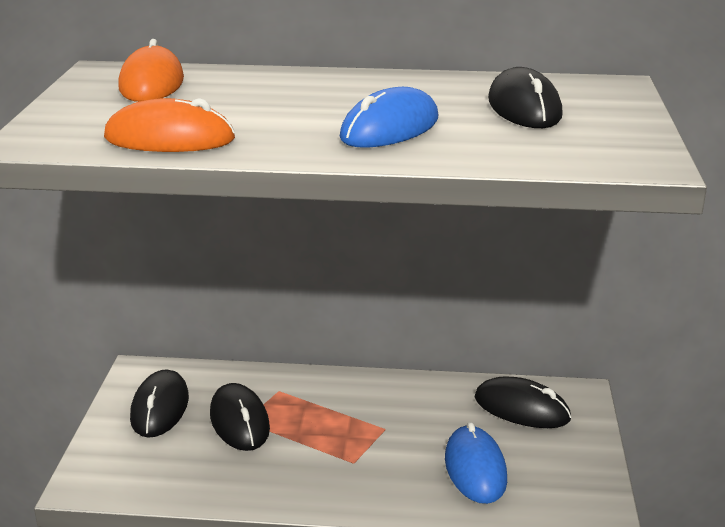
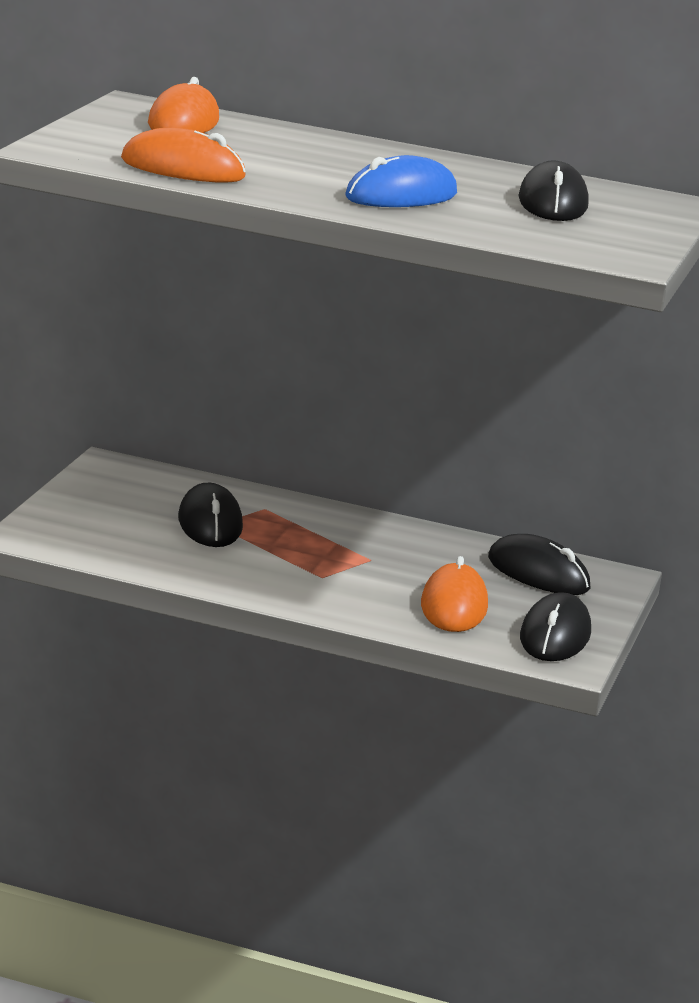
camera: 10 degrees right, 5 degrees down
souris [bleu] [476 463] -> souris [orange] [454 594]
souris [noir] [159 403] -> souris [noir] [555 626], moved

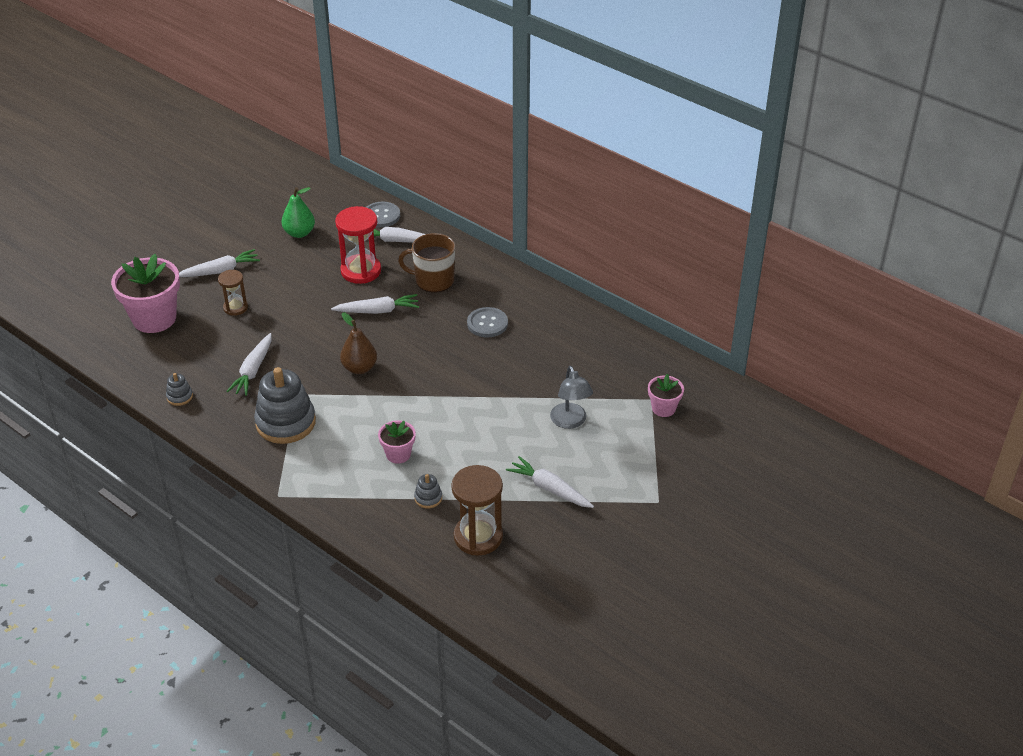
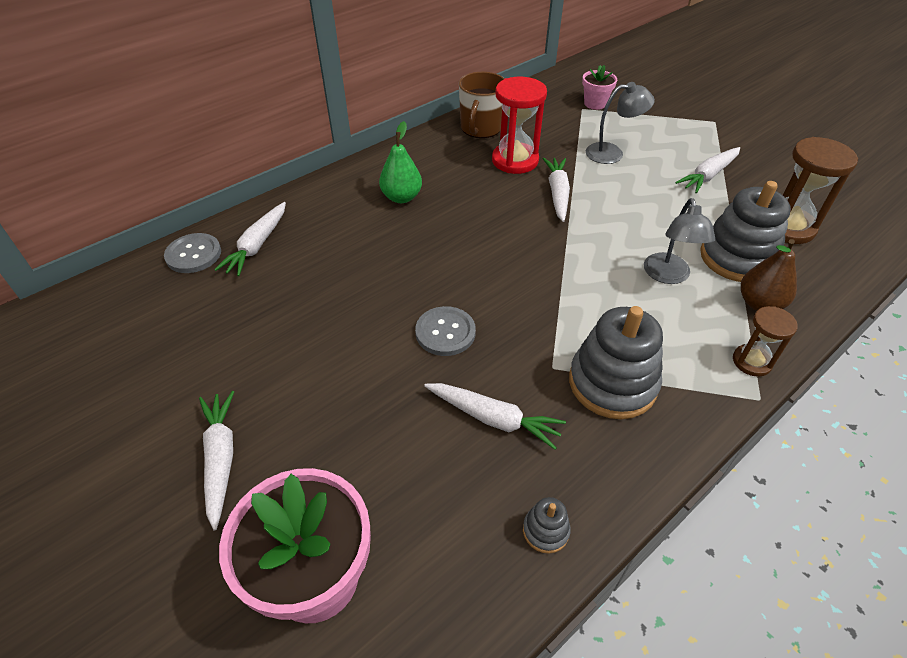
camera: 80 degrees left, 5 degrees up
poire [vert] [298 212] -> poire [vert] [400 162], moved
bouton [gris] [487 322] -> bouton [gris] [445 331], moved
tasse [marron] [426 262] -> tasse [marron] [482 105], moved
sablier [rouge] [358 245] -> sablier [rouge] [519 125], moved
carotte [blanc] [375 304] -> carotte [blanc] [556 190], moved
pot de fleurs [rose] [397 441] -> lampe [gris] [679 241]
jouet à empiler [gris] [428 491] -> jouet à empiler [gris] [745 231], x2.26
sablier [marron] [233 293] -> sablier [marron] [765 341], moved
poire [marron] [358 343] -> poire [marron] [769 275], moved

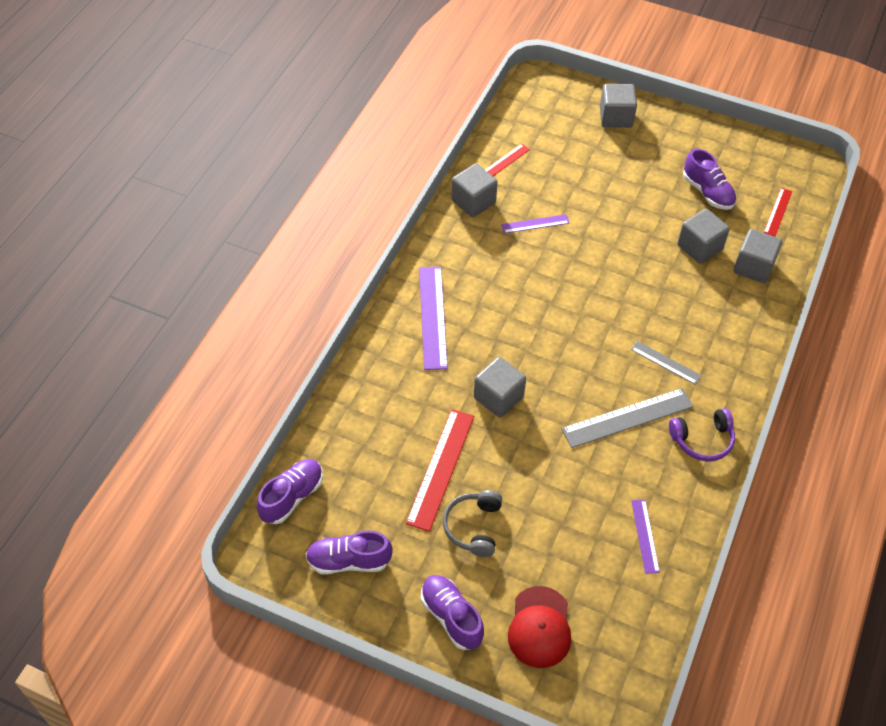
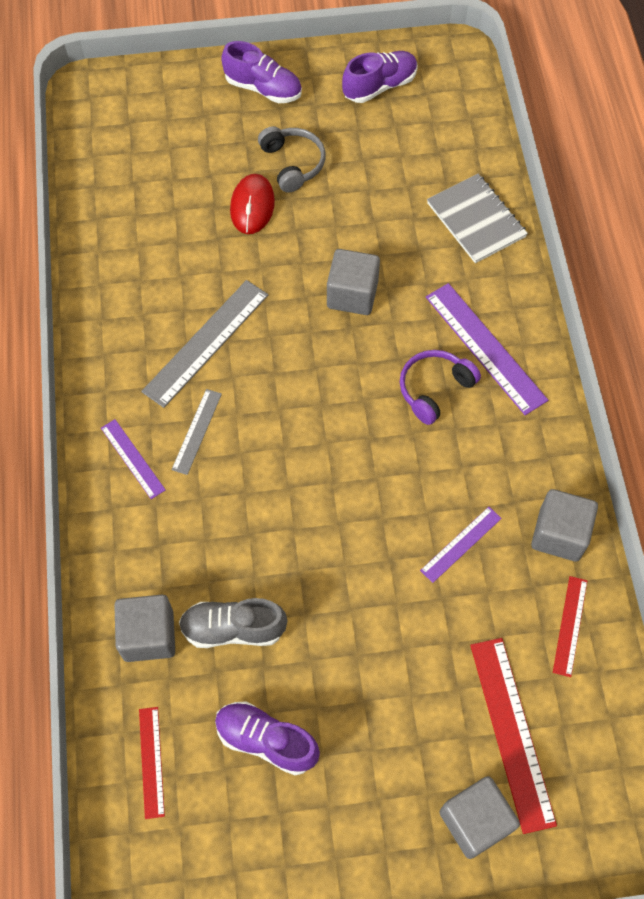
camera: 150 degrees right, 10 degrees up
règle [violet] [645 536] -> règle [violet] [133 459], moved
règle [gris] [666 363] -> règle [gris] [196 432], 75 degrees counterclockwise
cube [gris] [703 236] -> chaussure [gris] [233 623]
none -> souris [rouge] [252 204]
casque audio [violet] [702 434] -> casque audio [violet] [440 387], moved
none -> carnet [gris] [477 218]
règle [rouge] [440 470] -> règle [rouge] [513 736], moved
chaussure [violet] [290 491] -> none
casquette [rouge] [539 627] -> none

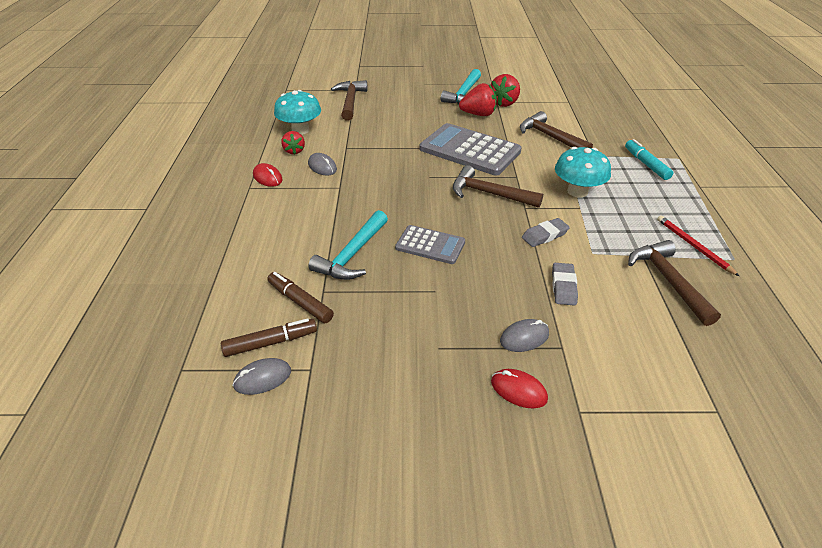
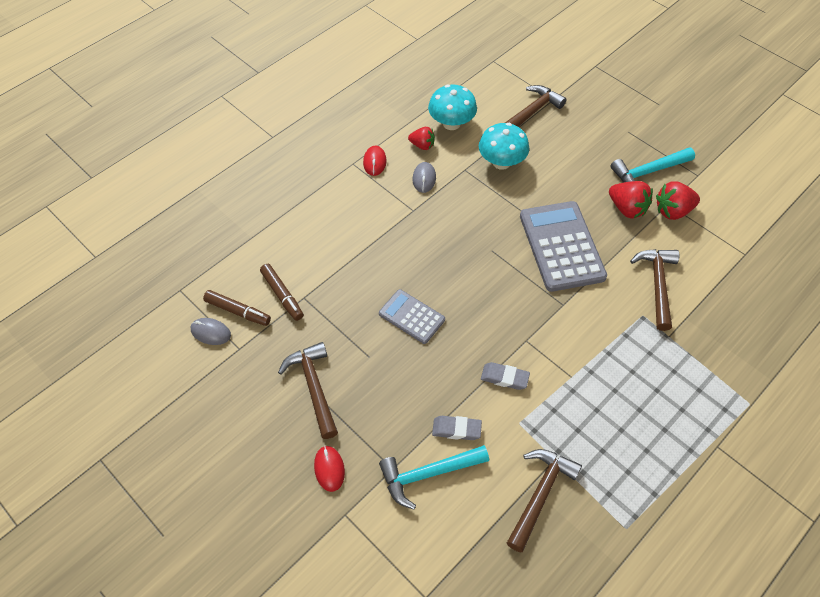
camera: 45 degrees right, 15 degrees up
feutre [marron] [301 297] -> feutre [marron] [282 292], 150 degrees clockwise
marteau [marron] [498 186] -> marteau [marron] [308 390], moved
calculatrice [gris] [430 244] -> calculatrice [gris] [412 316], 150 degrees clockwise
marteau [turquoise] [348 245] -> marteau [turquoise] [434 477], moved
fraise [rouge] [293 142] -> fraise [rouge] [421 138], 105 degrees counterclockwise
gomme [gris] [565 284] -> gomme [gris] [457 428], 45 degrees clockwise
champignon [turquoise] [583 172] -> champignon [turquoise] [504 146], moved
souris [gris] [524 335] -> none
feutre [turquoise] [649 159] -> none
crayon [rouge] [698 246] -> none

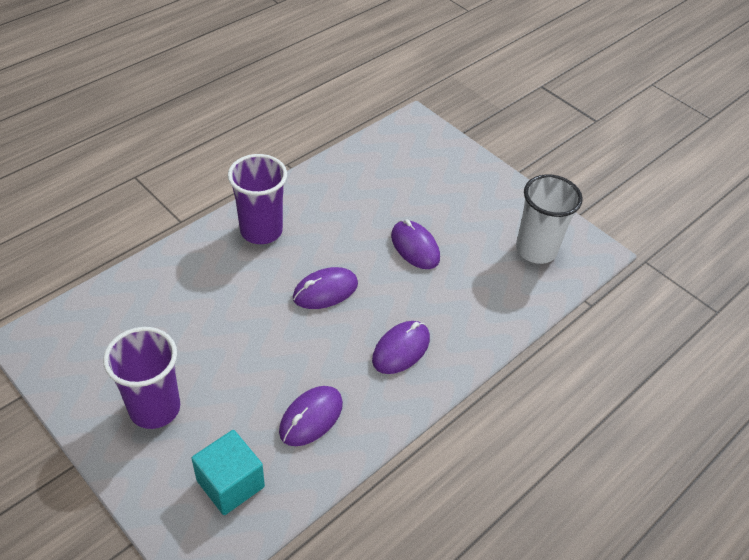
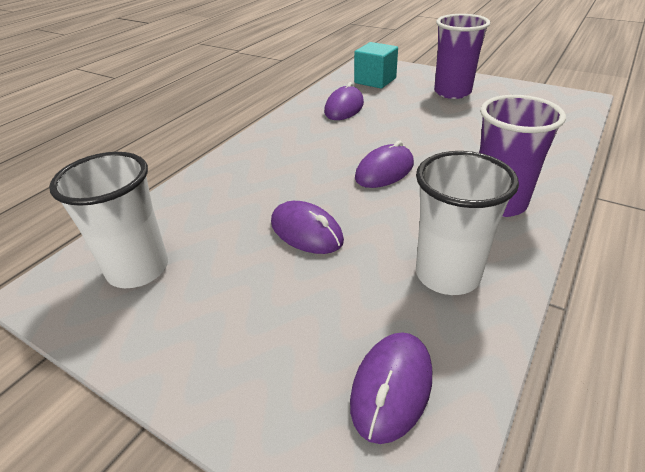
camera: 170 degrees right, 10 degrees down
souris [violet] [401 347] -> souris [violet] [391 388], moved
none -> gobelet [blanc] [467 223]

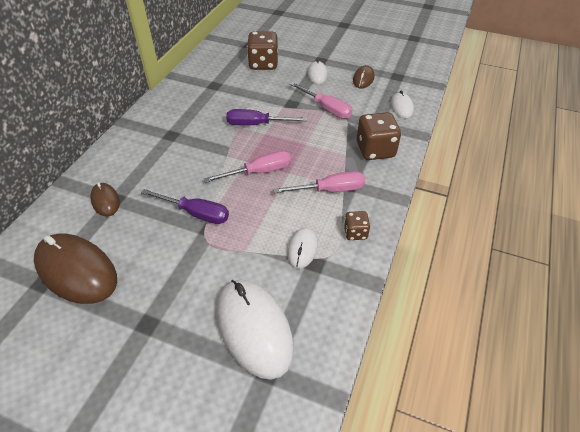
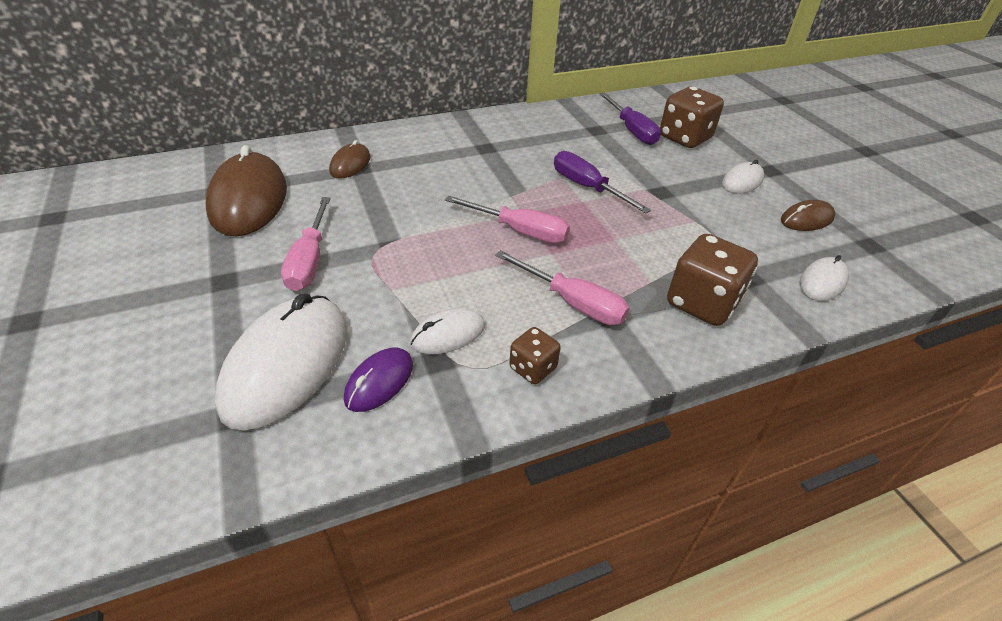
camera: 45 degrees right, 5 degrees down
tournevis [rose] [321 100] -> tournevis [rose] [306 244], moved
none -> souris [violet] [378 380]
tournevis [violet] [185 206] -> tournevis [violet] [630 119], moved

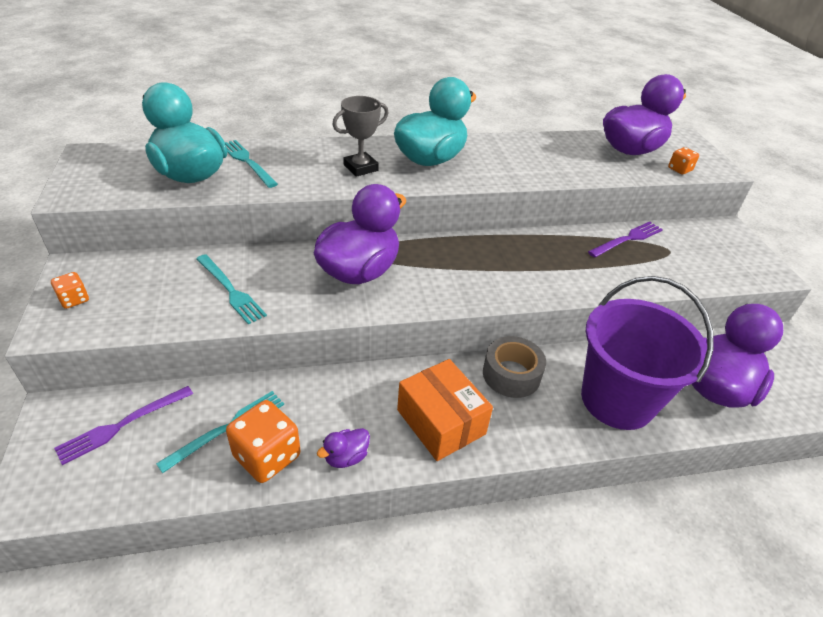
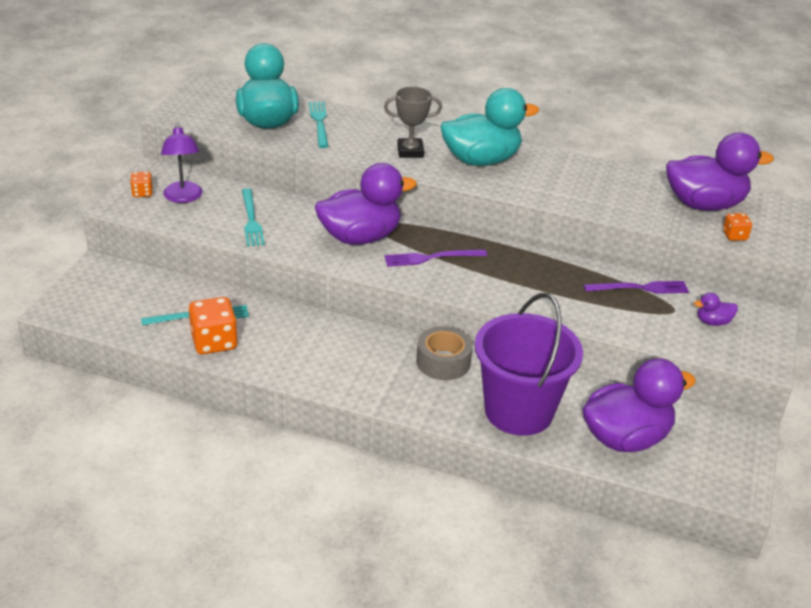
camera: 30 degrees right, 5 degrees down
none -> lampe [violet] [181 163]
fourchette [violet] [123 425] -> fourchette [violet] [435 258], moved
canard [violet] [343 448] -> canard [violet] [716 309], moved
boîte [orange] [445 410] -> none

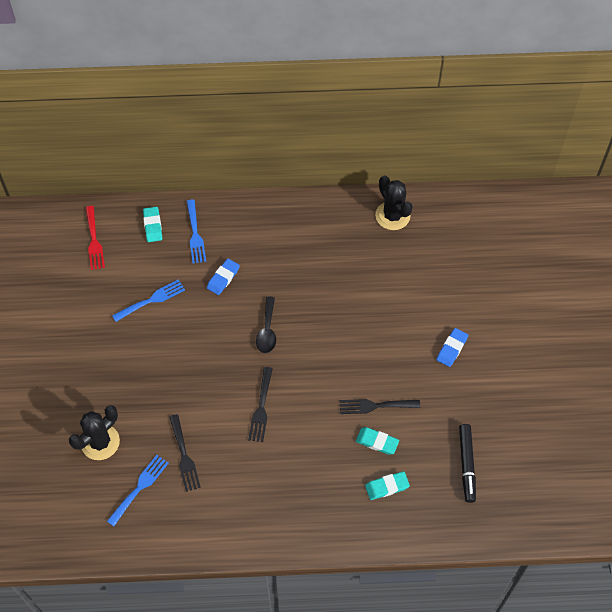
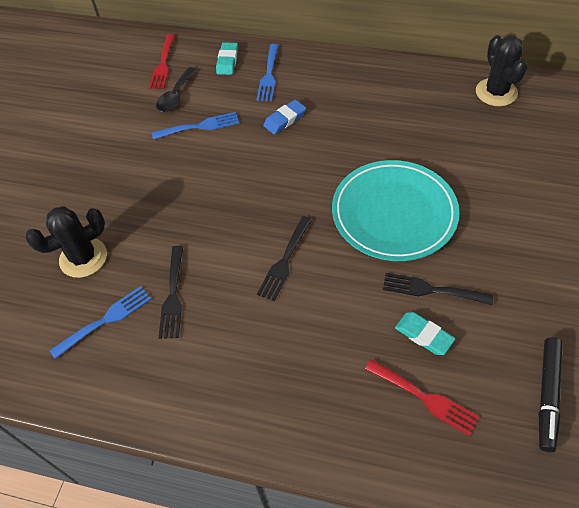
camera: 20 degrees right, 5 degrees down
cuillère [noir] [266 324] -> cuillère [noir] [176 89], moved
none -> assiette [turquoise] [396 210]
gomme [turquoise] [387 485] -> fourchette [rouge] [422 397]
gomme [bleu] [452 347] -> none

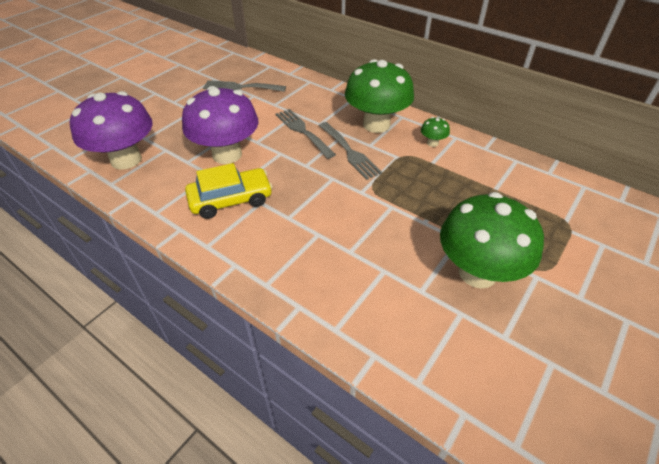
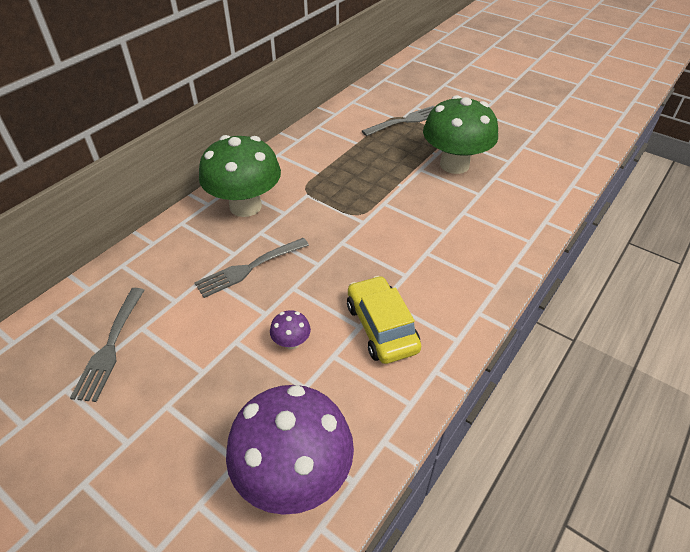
camera: 90 degrees left, 0 degrees up
champignon [violet] [220 125] -> champignon [violet] [290 330], x0.41
fourchette [gris] [350 151] -> fourchette [gris] [398 121], moved
champignon [vert] [435 132] -> none

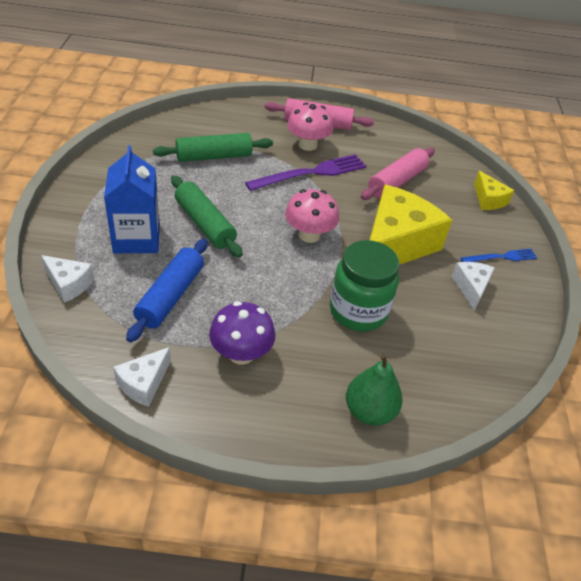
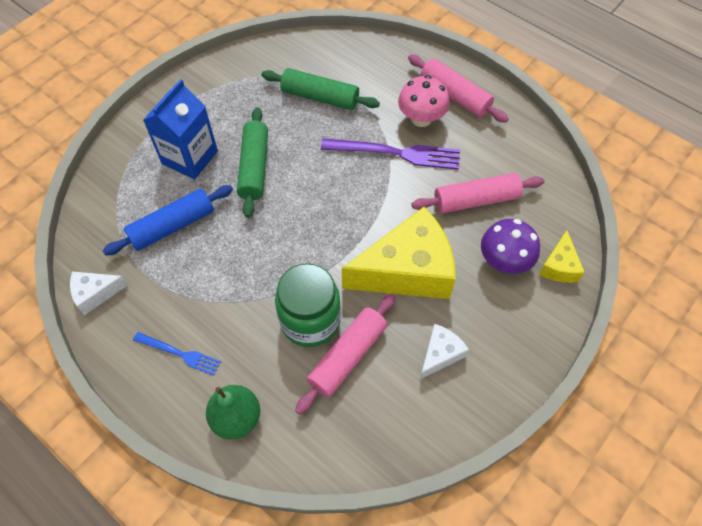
camera: 40 degrees right, 15 degrees up
fourchette [bleu] [499 255] -> fourchette [bleu] [177 354], moved
none -> rouleau à pâtisserie [rose] [345 354]
champignon [violet] [242 333] -> champignon [violet] [510 246], moved
fromage [blanc] [67 279] -> none
champignon [rose] [312 216] -> none

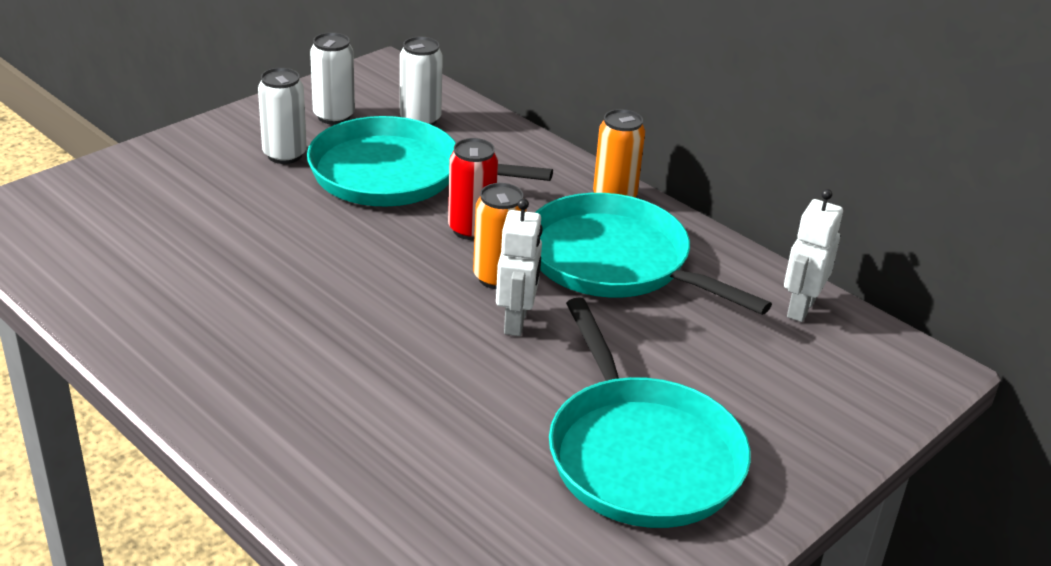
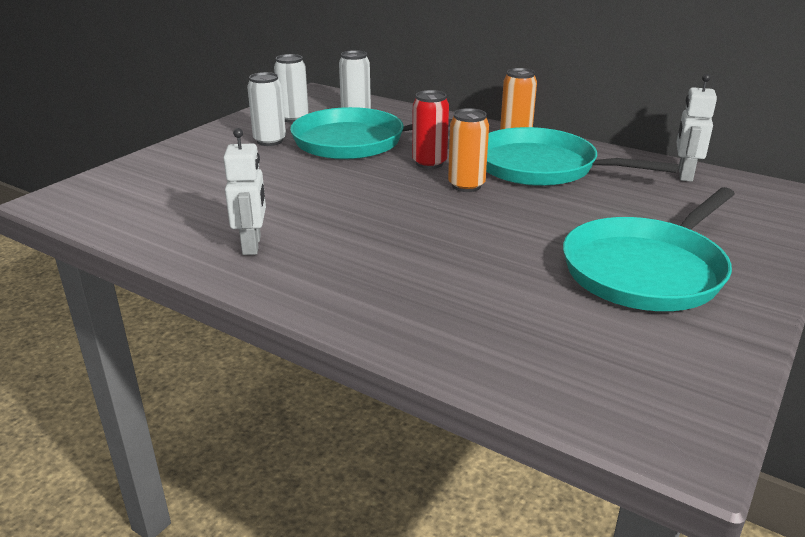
camera: 10 degrees left, 5 degrees down
robot [blanc] [519 267] -> robot [blanc] [244 191], moved
poêle [turquoise] [650 412] -> poêle [turquoise] [649 249], 75 degrees clockwise

